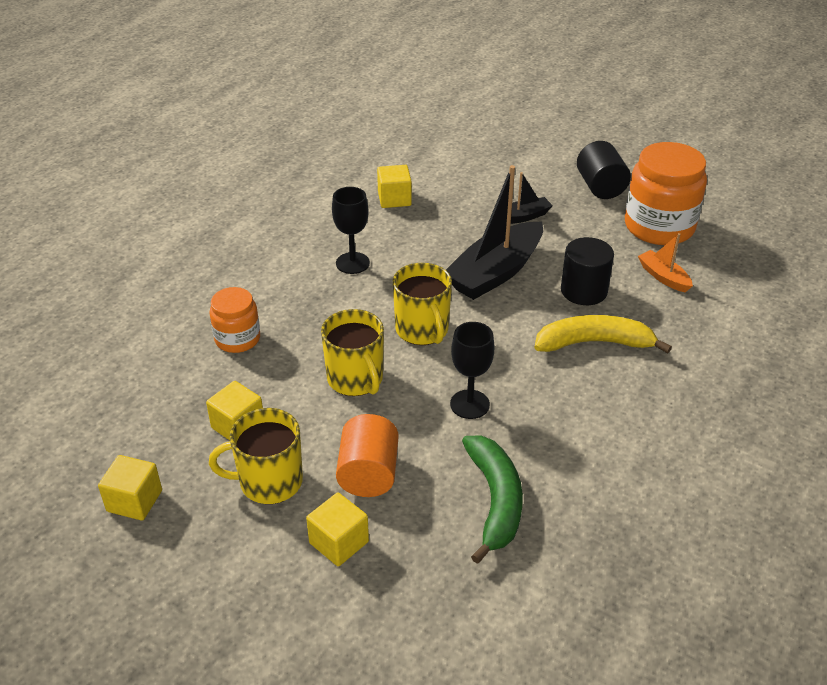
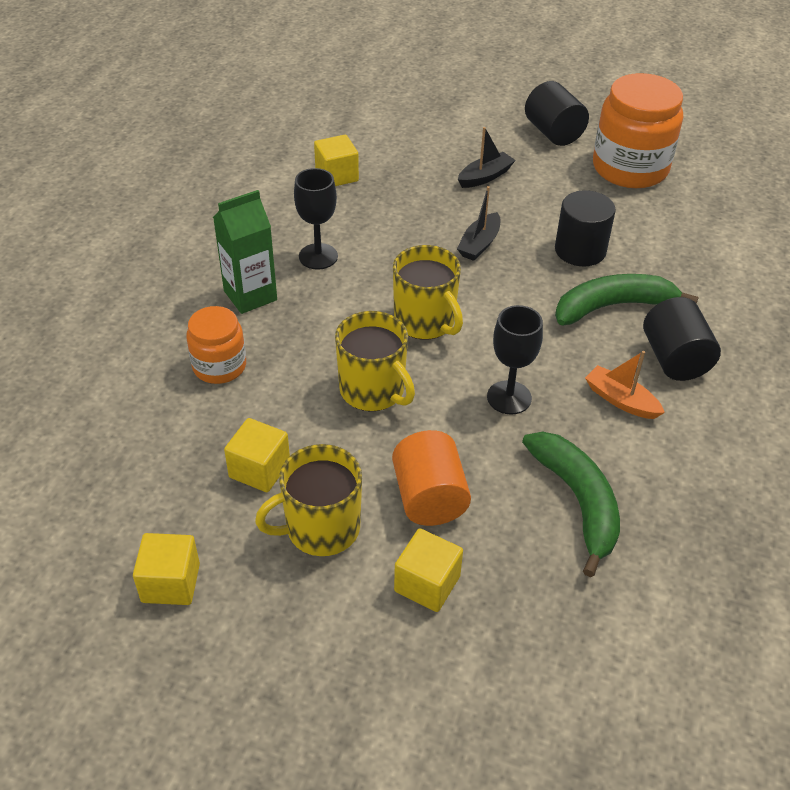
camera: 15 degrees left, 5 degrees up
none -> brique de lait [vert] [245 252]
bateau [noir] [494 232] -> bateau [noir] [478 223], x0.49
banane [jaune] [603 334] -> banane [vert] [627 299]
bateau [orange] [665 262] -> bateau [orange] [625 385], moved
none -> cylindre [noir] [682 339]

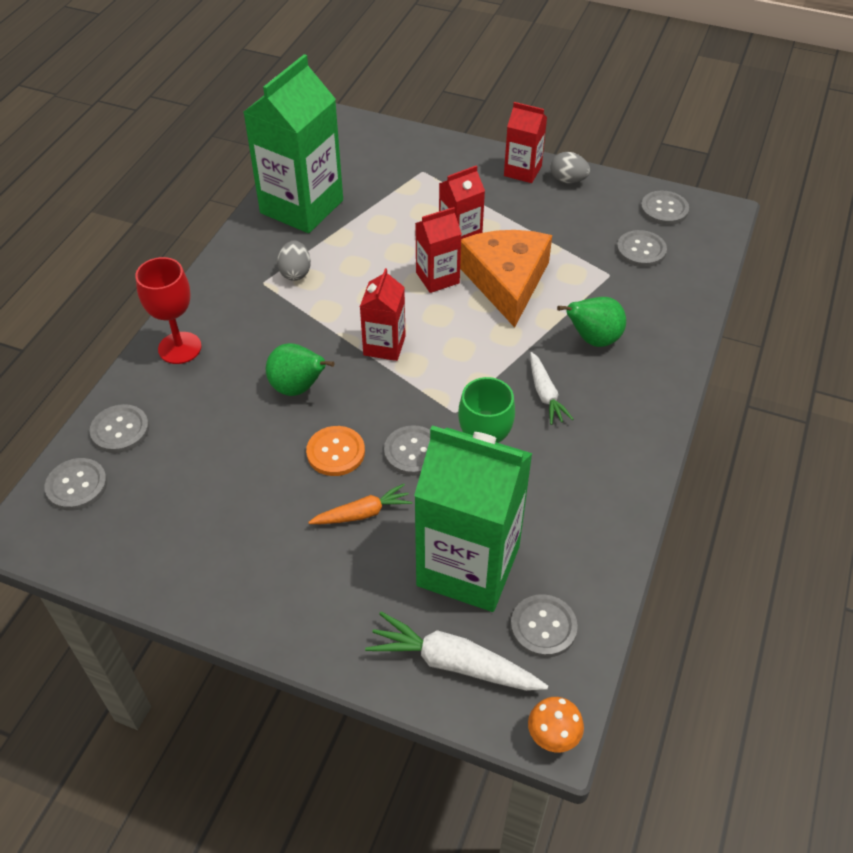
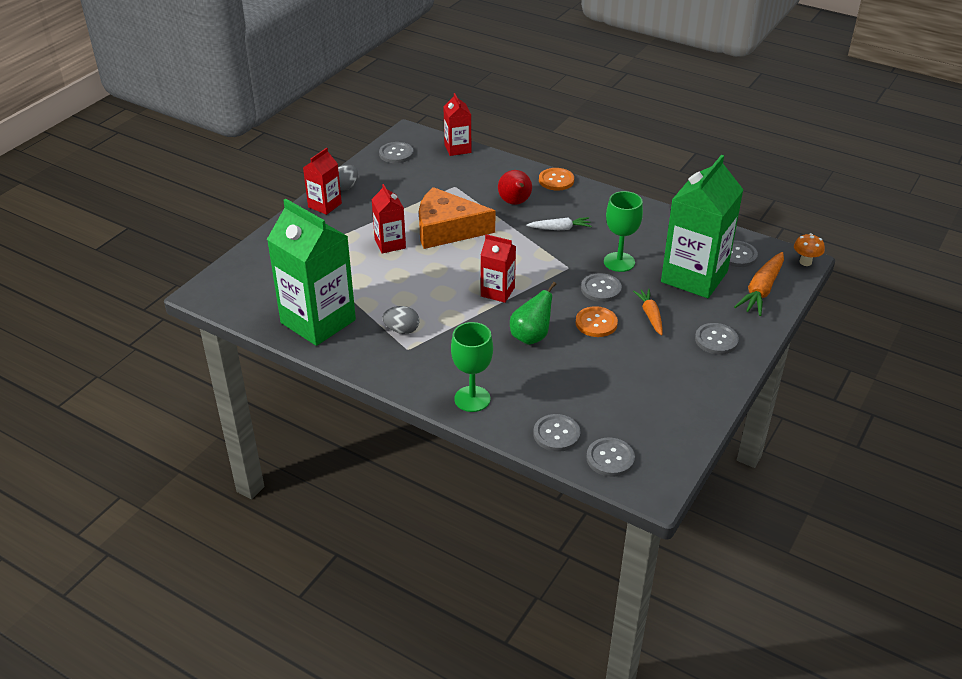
camera: 80 degrees left, 10 degrees down
brique de lait [rouge] [438 250] -> brique de lait [rouge] [457 124], moved
verre à pied [rouge] [168 310] -> verre à pied [vert] [472 367]
poire [vert] [591 322] -> poire [rouge] [515 187]
none -> bouton [orange] [556 179]
bouton [gris] [642 248] -> bouton [gris] [717 339], moved
carotte [blanc] [456 651] -> carotte [orange] [759 284]

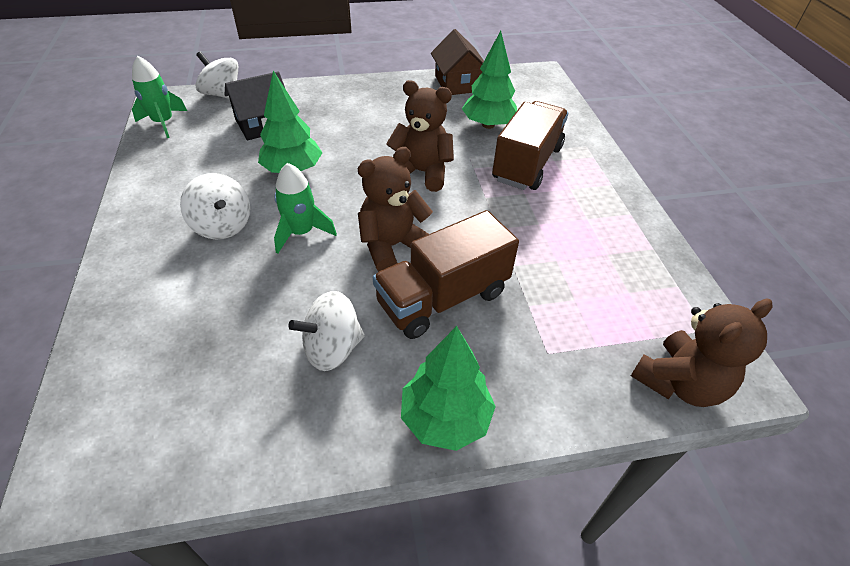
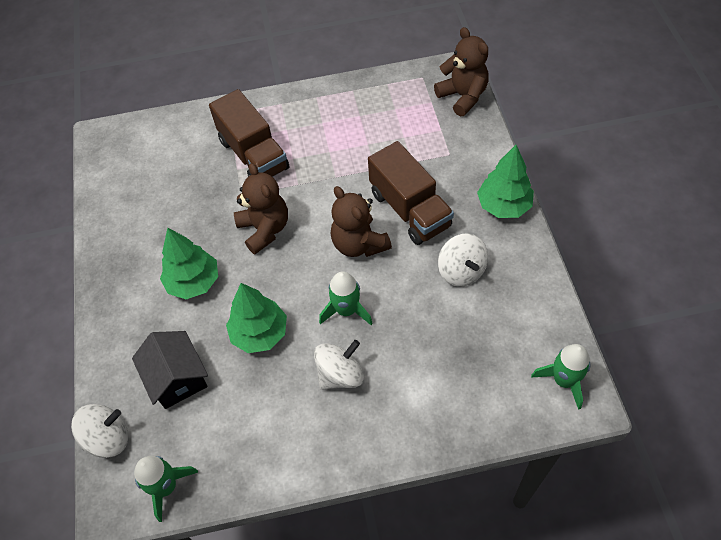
camera: 85 degrees left, 10 degrees up
toupie [blanc] [216 75] -> toupie [blanc] [99 431], 150 degrees counterclockwise
arbre [vert] [489 80] -> arbre [vert] [189 263], moved
camion [marron] [530 145] -> camion [marron] [249 133], 150 degrees counterclockwise
ours en peluche [marron] [420 136] -> ours en peluche [marron] [261 208], 135 degrees clockwise
none -> fusée [vert] [560 377]
maison [marron] [457 62] -> none

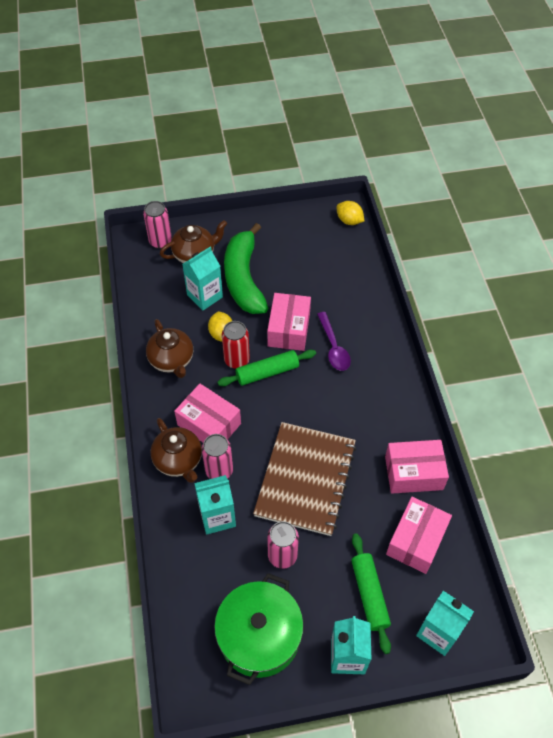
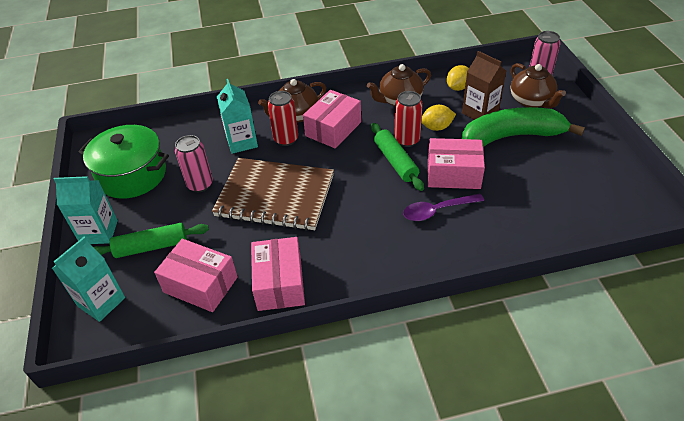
camera: 90 degrees right, 10 degrees down
canette [rose] [217 456] -> canette [rouge] [283 118]
citron [jaune] [350 213] -> citron [jaune] [458 78], moved
brique de lait [turquoise] [202 278] -> brique de lait [marron] [484 85]

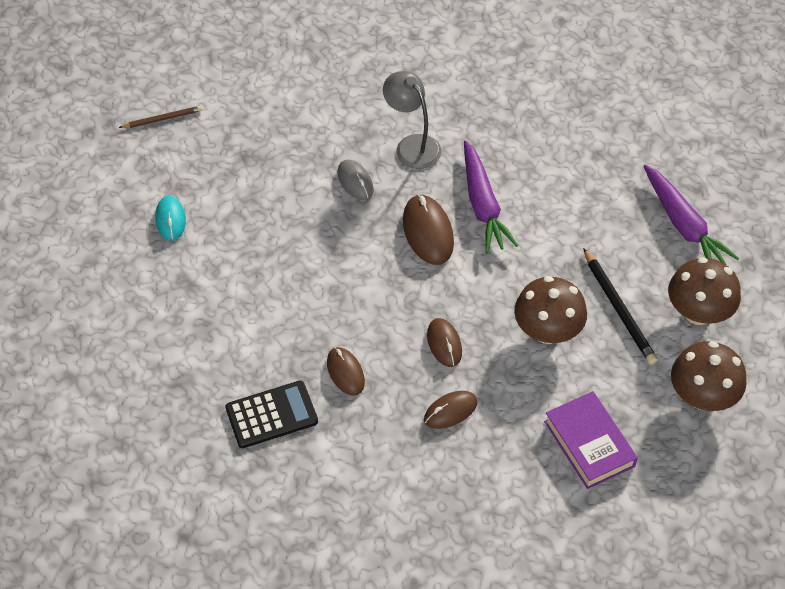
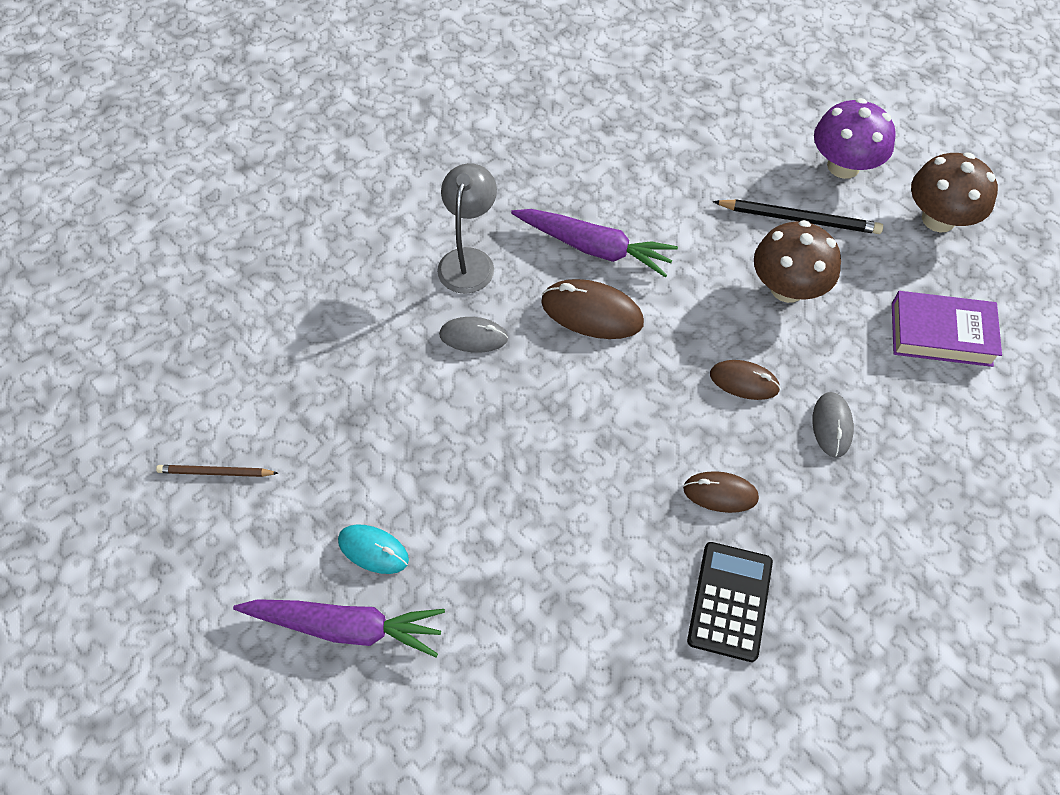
camera: 55 degrees left, 5 degrees up
crayon [marron] [161 117] -> crayon [marron] [217 471], 105 degrees counterclockwise
carotte [violet] [691 215] -> carotte [violet] [339 628], moved
lampe [gris] [412 120] -> lampe [gris] [467 228], 105 degrees clockwise
souris [marron] [450 410] -> souris [gris] [833 425]
champignon [marron] [704 291] -> champignon [violet] [855 138]

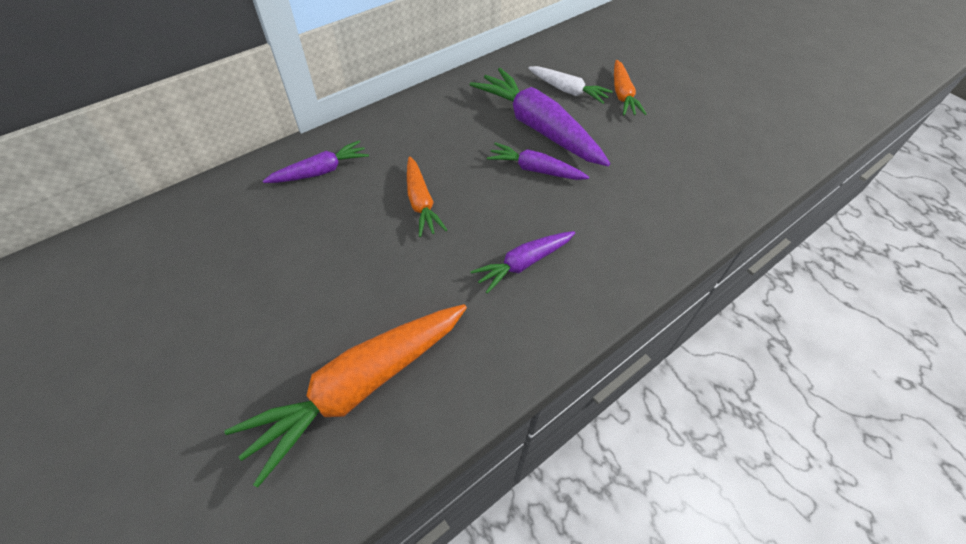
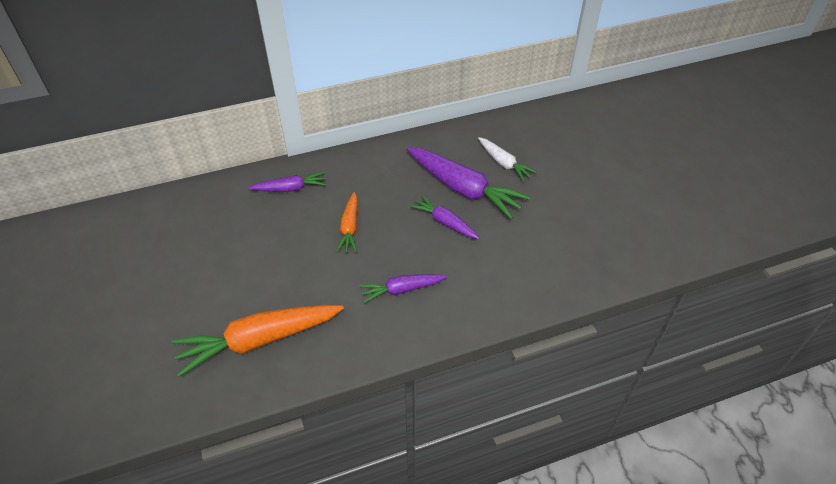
camera: 20 degrees right, 5 degrees down
carotte [violet] [540 117] -> carotte [violet] [468 183], 150 degrees clockwise
carotte [orange] [630 87] -> none

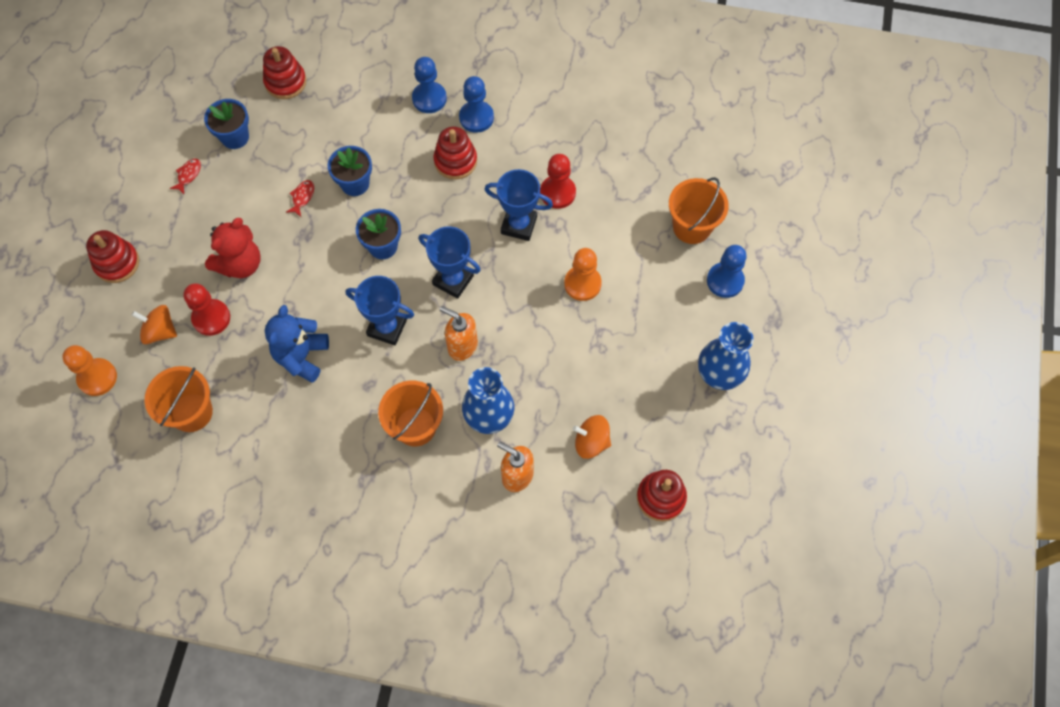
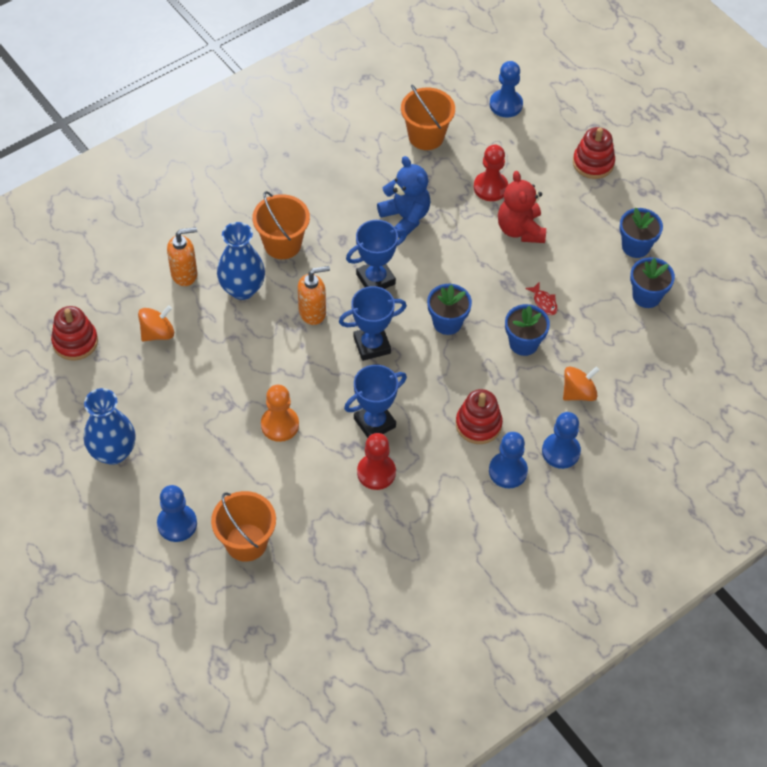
camera: 130 degrees right, 10 degrees down
pion [orange] [89 370] -> pion [bleu] [506 89]
toupie [orange] [154 324] -> toupie [orange] [581 384], moved
poisson [rouge] [185 176] -> pot de fleurs [bleu] [641 232]
jouet à empiler [rouge] [285 72] -> none

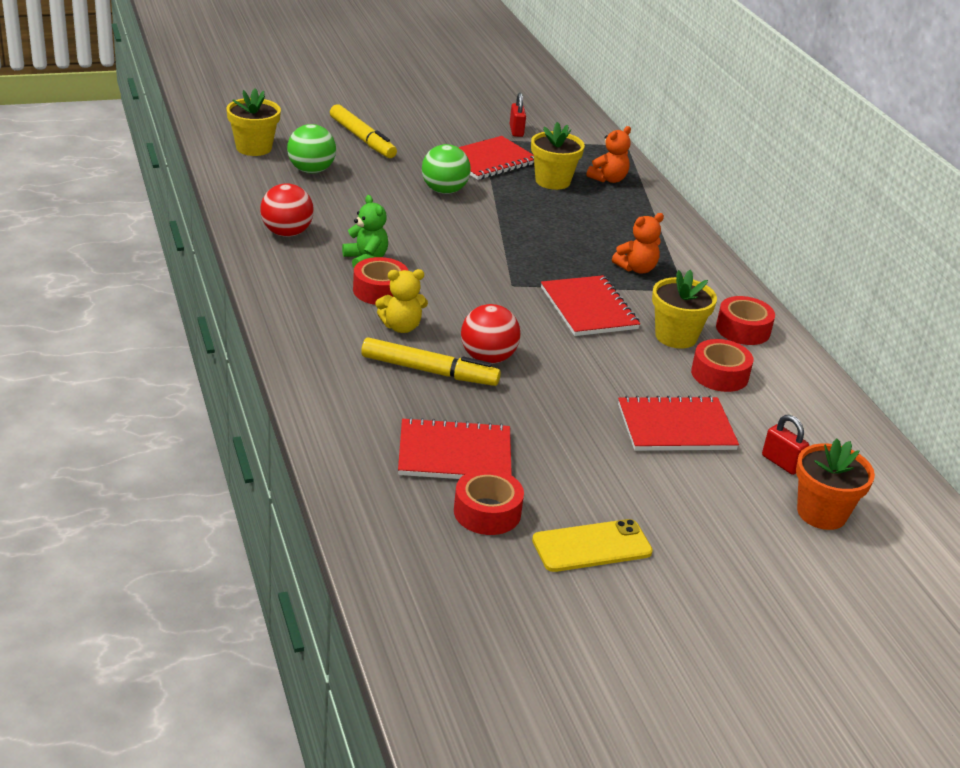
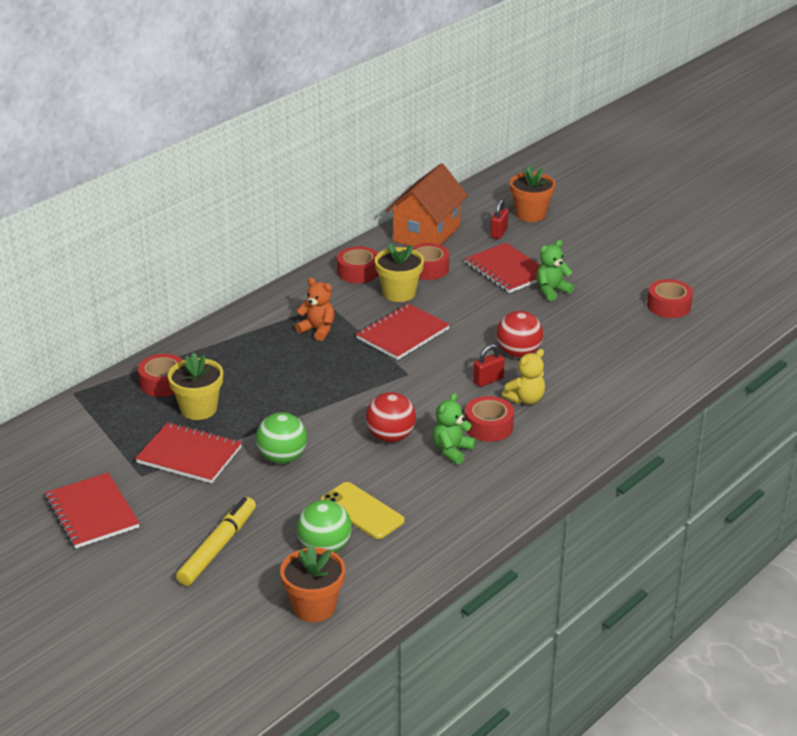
camera: 115 degrees left, 0 degrees up
carnet [rouge] [455 448] -> carnet [rouge] [92 511], moved
ours en peluche [orange] [609 154] -> ruban adhésif [rouge] [160 375]
pot de fleurs [jaune] [253 122] -> pot de fleurs [orange] [312 583]
téléphone [jaune] [592 545] -> téléphone [jaune] [363 510], moved
balle [rouge] [287 210] -> balle [rouge] [391 417], moved
none -> maison [orange] [427 204]
cadenas [rouge] [518 115] -> cadenas [rouge] [488 365], moved
ours en peluche [jaune] [401 301] -> ours en peluche [jaune] [523 376], 90 degrees clockwise
none -> ours en peluche [vert] [555 270]
feutre [jaune] [431 361] -> none

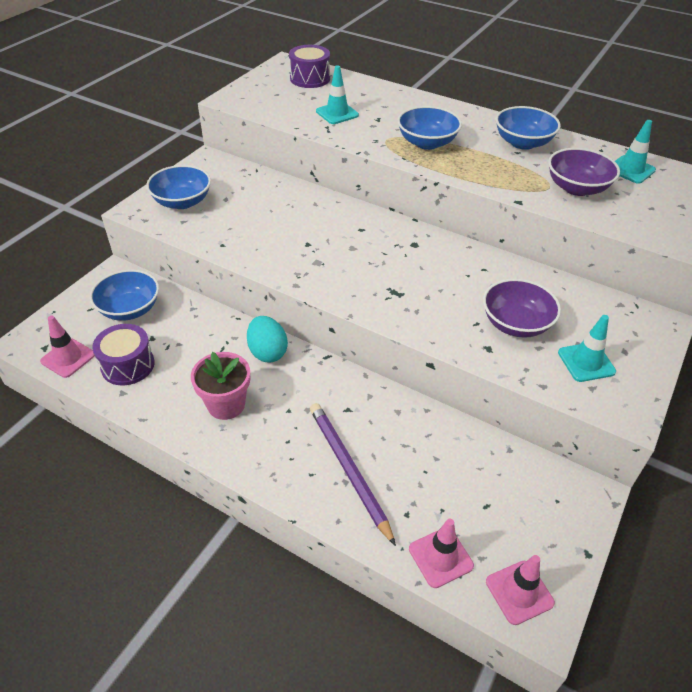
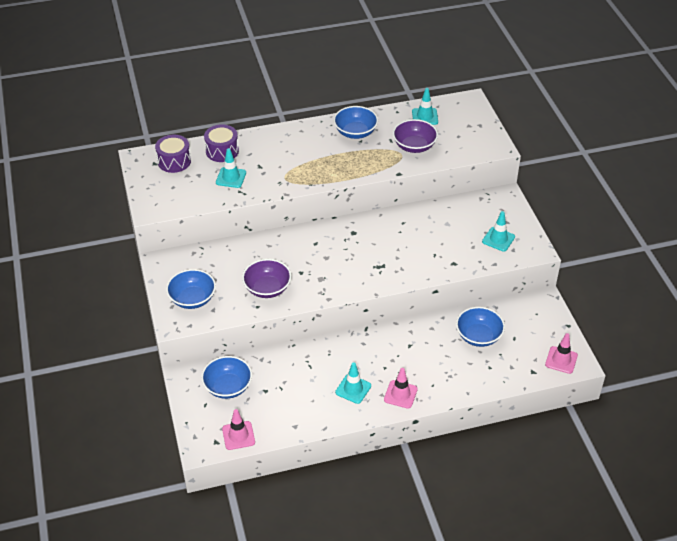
camera: 45 degrees left, 0 degrees up
tambour [violet] [123 355] -> tambour [violet] [221 143], moved
bol [violet] [522 308] -> bol [violet] [266 278], moved
pot de fleurs [rose] [220 386] -> cône de chantier [turquoise] [353 383]
cône de chantier [rose] [441 553] -> cône de chantier [rose] [401 388], moved
bol [bleu] [429 128] -> bol [bleu] [480 327], moved
œuf [turquoise] [267 339] -> none
crayon [violet] [353 474] -> none

